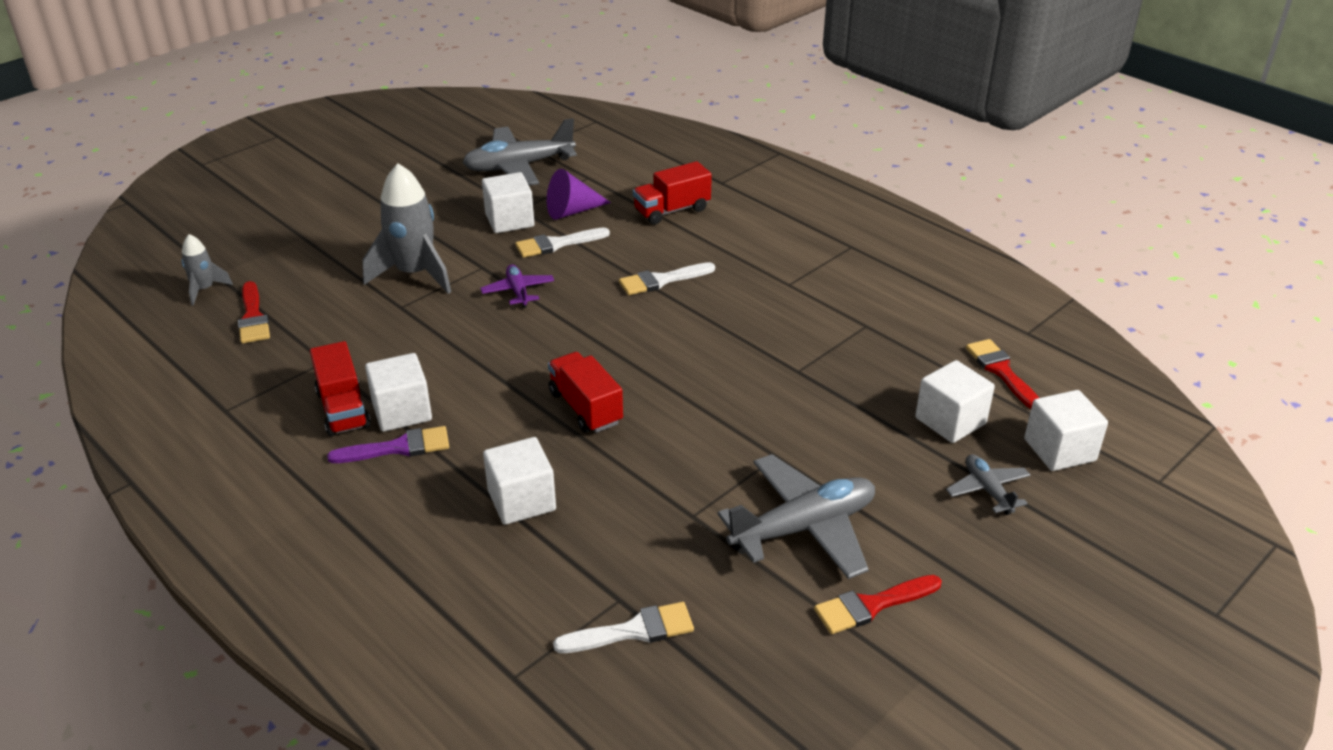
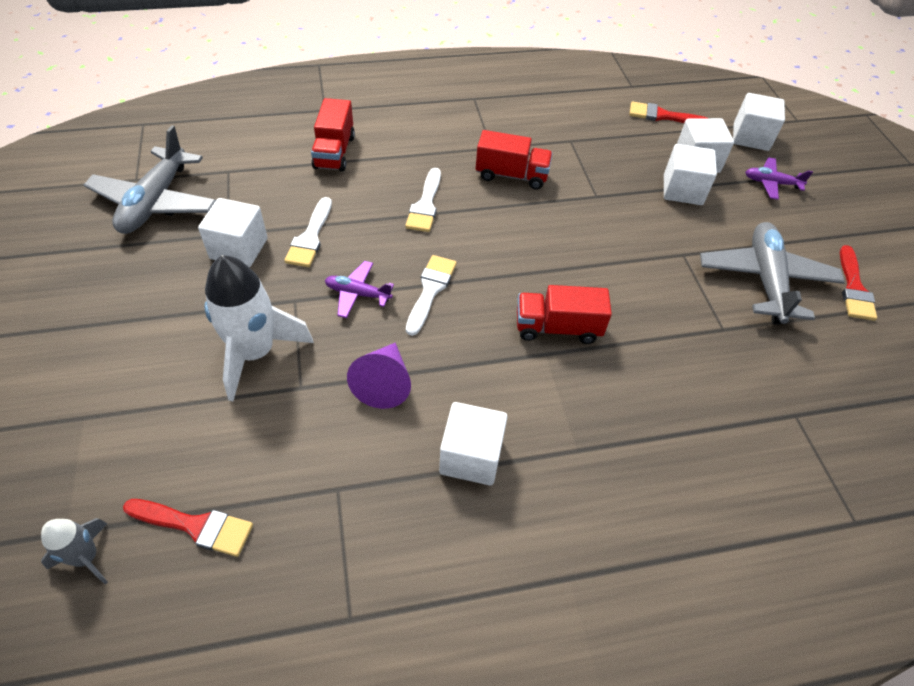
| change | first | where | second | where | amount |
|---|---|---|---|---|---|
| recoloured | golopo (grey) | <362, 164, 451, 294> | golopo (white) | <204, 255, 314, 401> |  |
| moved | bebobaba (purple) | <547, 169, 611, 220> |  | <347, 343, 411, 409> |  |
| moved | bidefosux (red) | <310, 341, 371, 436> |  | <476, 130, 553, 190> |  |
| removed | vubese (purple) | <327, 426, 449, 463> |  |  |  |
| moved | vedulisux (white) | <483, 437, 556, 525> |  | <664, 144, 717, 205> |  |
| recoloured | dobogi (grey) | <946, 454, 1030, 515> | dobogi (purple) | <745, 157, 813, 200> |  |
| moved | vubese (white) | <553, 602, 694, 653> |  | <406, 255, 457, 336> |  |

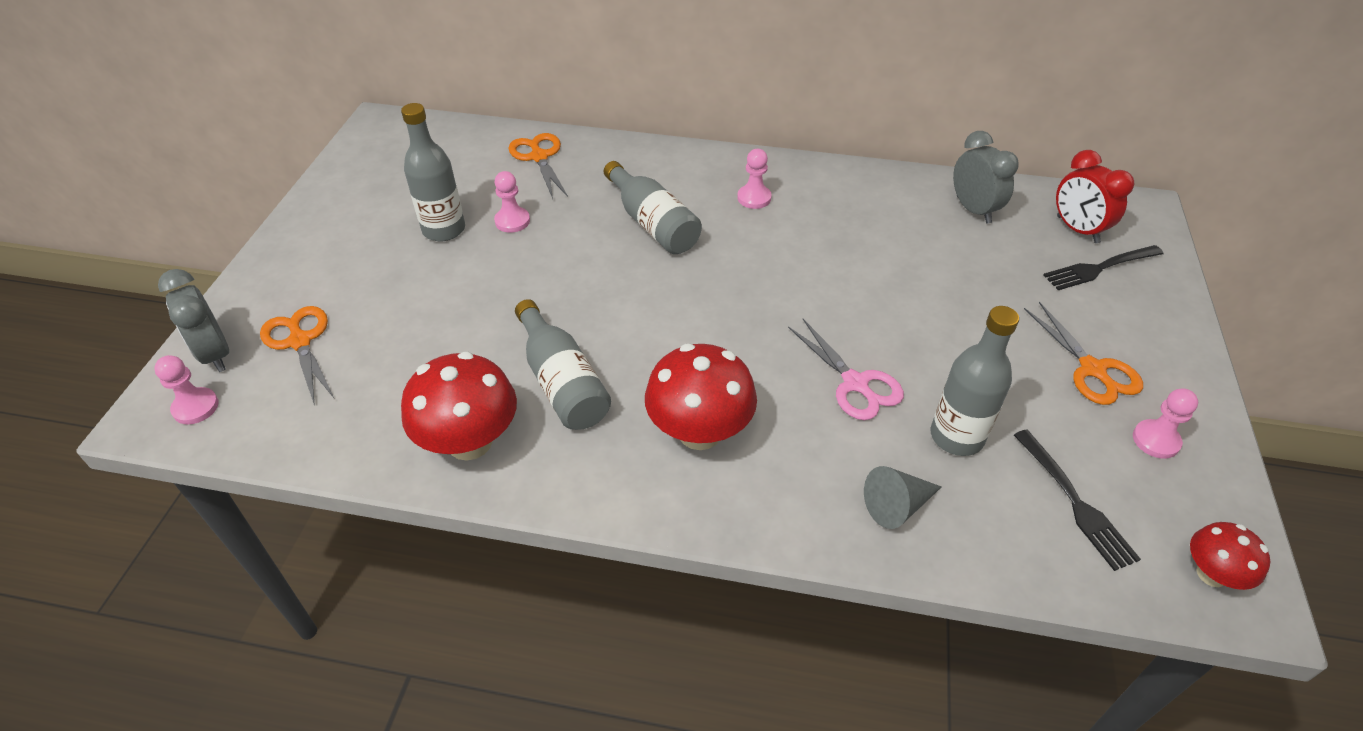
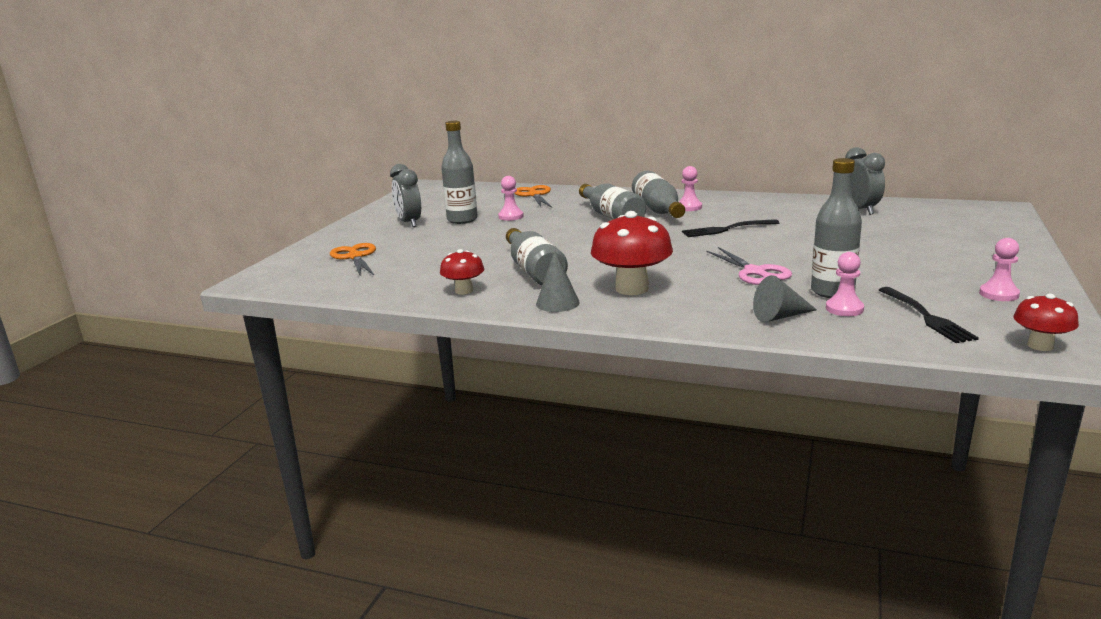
| change | first | where | second | where | amount |
|---|---|---|---|---|---|
| removed | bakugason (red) | <1056, 150, 1134, 243> |  |  |  |
| moved | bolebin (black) | <1043, 245, 1163, 290> |  | <682, 219, 779, 237> |  |
| moved | bakugason (grey) | <158, 269, 229, 372> |  | <390, 164, 421, 227> |  |
| removed | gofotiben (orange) | <1024, 302, 1143, 405> |  |  |  |
| resized | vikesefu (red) | <401, 351, 517, 460> |  | <440, 249, 484, 295> | x0.56 |
| moved | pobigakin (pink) | <154, 355, 219, 424> |  | <826, 252, 864, 316> |  |
| added |  |  | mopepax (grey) | <632, 171, 685, 218> |  |
| added |  |  | bebobaba (grey) | <536, 250, 580, 312> |  |

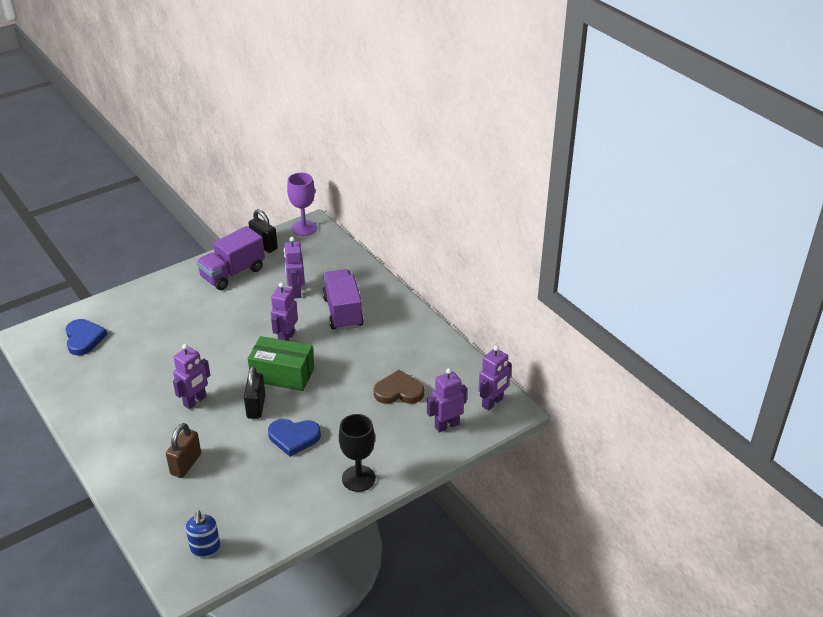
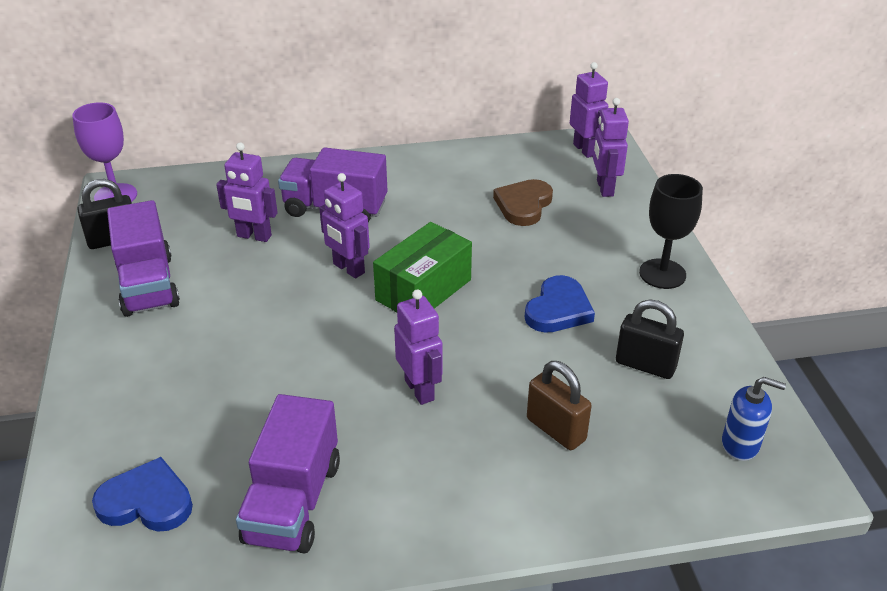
| change | first | where | second | where | amount |
|---|---|---|---|---|---|
| moved | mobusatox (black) | <244, 366, 265, 419> |  | <616, 300, 684, 379> |  |
| added |  |  | bidefosux (purple) | <236, 394, 340, 553> |  |

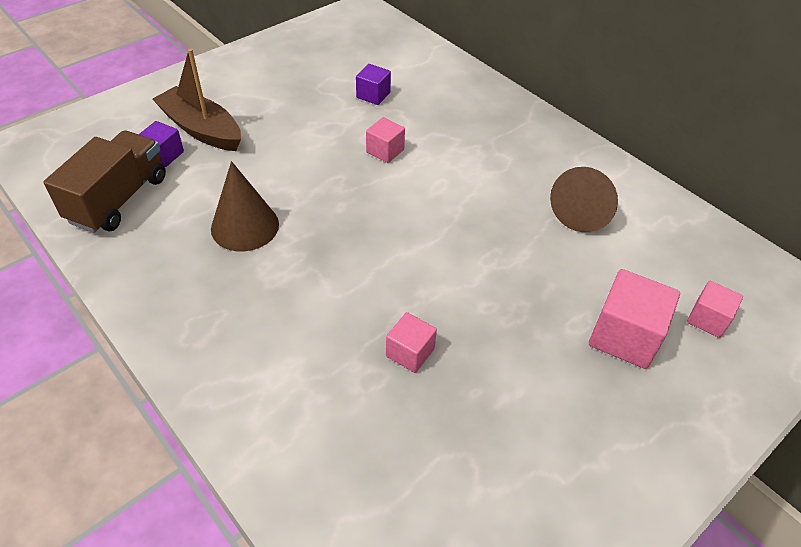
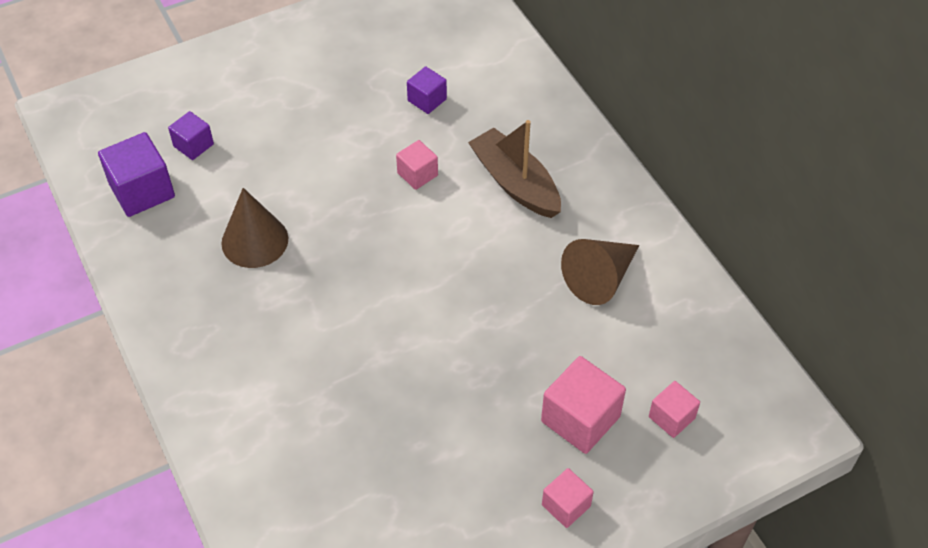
| change | first | where | second | where | amount |
|---|---|---|---|---|---|
| moved | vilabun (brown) | <153, 49, 241, 151> |  | <468, 120, 561, 218> |  |
| replaced | bidefosux (brown) | <43, 131, 166, 233> | vedulisux (purple) | <98, 132, 175, 217> |  |
| moved | vedulisux (pink) | <386, 312, 437, 373> |  | <542, 468, 594, 528> |  |

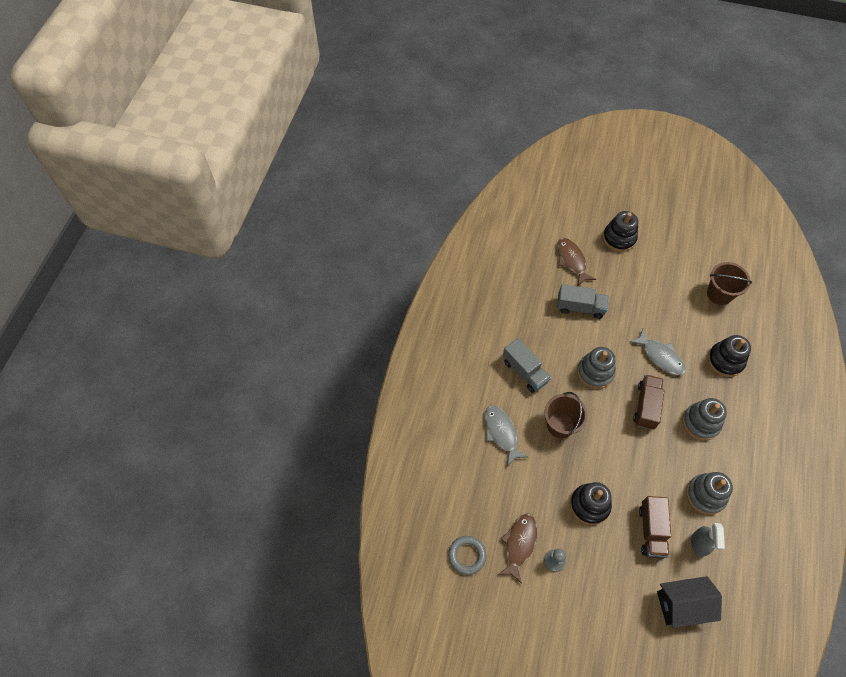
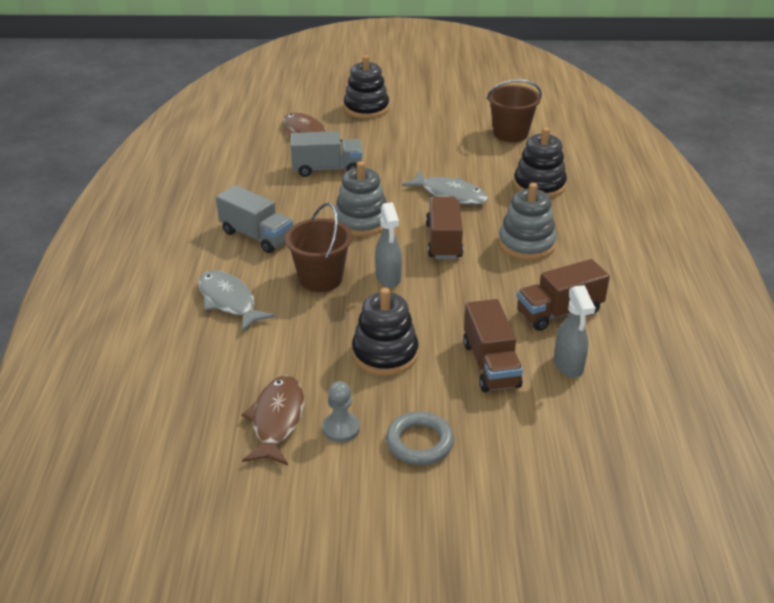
| change | first | where | second | where | amount |
|---|---|---|---|---|---|
| replaced | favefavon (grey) | <686, 472, 733, 515> | bidefosux (brown) | <517, 259, 610, 331> |  |
| moved | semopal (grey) | <448, 536, 487, 575> |  | <386, 412, 454, 465> |  |
| removed | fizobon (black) | <657, 576, 722, 628> |  |  |  |
| added |  |  | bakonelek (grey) | <375, 202, 402, 288> |  |

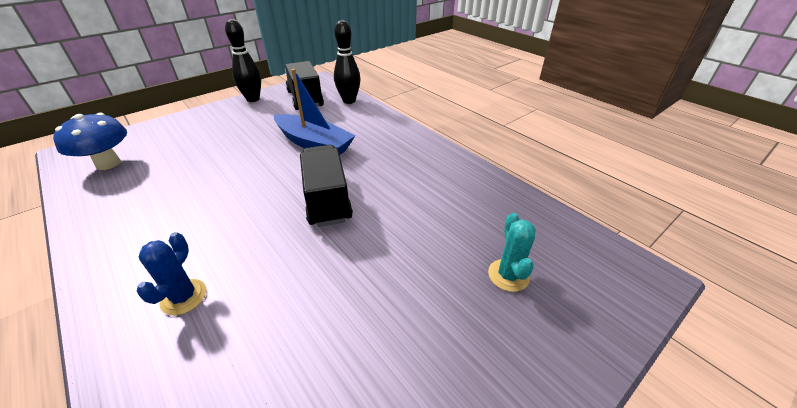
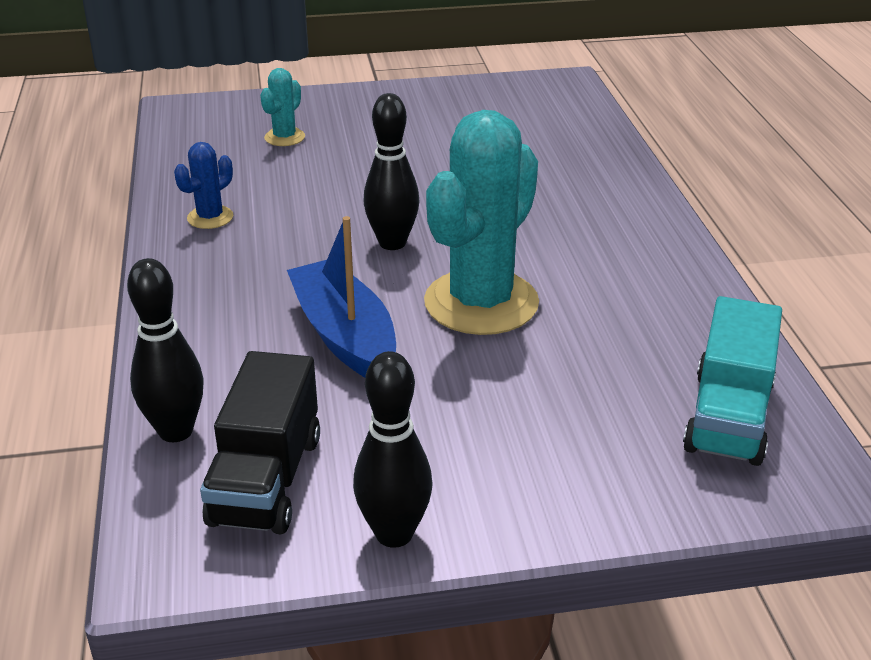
| change | first | where | second | where | amount |
|---|---|---|---|---|---|
| replaced | vikesefu (blue) | <53, 113, 127, 170> | bidefosux (turquoise) | <683, 296, 782, 466> |  |
| replaced | bidefosux (black) | <300, 145, 353, 227> | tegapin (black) | <364, 93, 420, 250> |  |
| moved | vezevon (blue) | <137, 232, 206, 315> |  | <174, 142, 233, 229> |  |
| added |  |  | vezevon (turquoise) | <424, 110, 539, 335> |  |

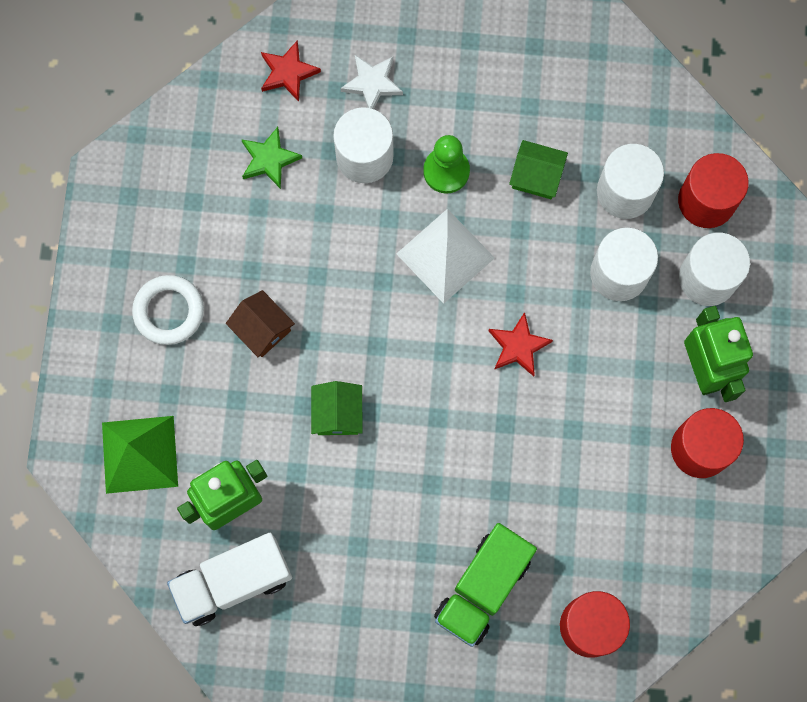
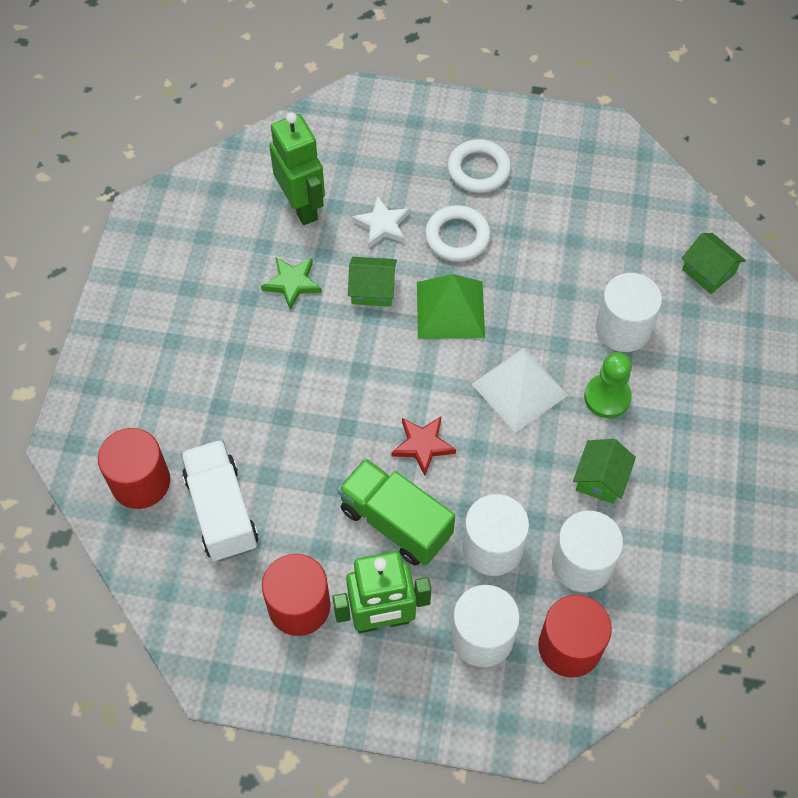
| change | first | where | second | where | amount |
|---|---|---|---|---|---|
| replaced | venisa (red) | <261, 41, 321, 102> | fizobon (green) | <682, 233, 746, 294> |  |
| moved | venisa (white) | <340, 55, 403, 109> |  | <352, 196, 410, 248> |  |
| moved | venisa (green) | <241, 127, 302, 189> |  | <261, 257, 322, 310> |  |
| replaced | fizobon (brown) | <226, 290, 295, 357> | semopal (white) | <425, 205, 491, 262> |  |
| moved | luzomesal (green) | <102, 416, 178, 494> |  | <417, 274, 485, 339> |  |
| moved | bidefosux (green) | <434, 523, 537, 647> |  | <338, 458, 455, 566> |  |
| moved | bidefosux (white) | <167, 533, 292, 626> |  | <181, 440, 258, 561> |  |

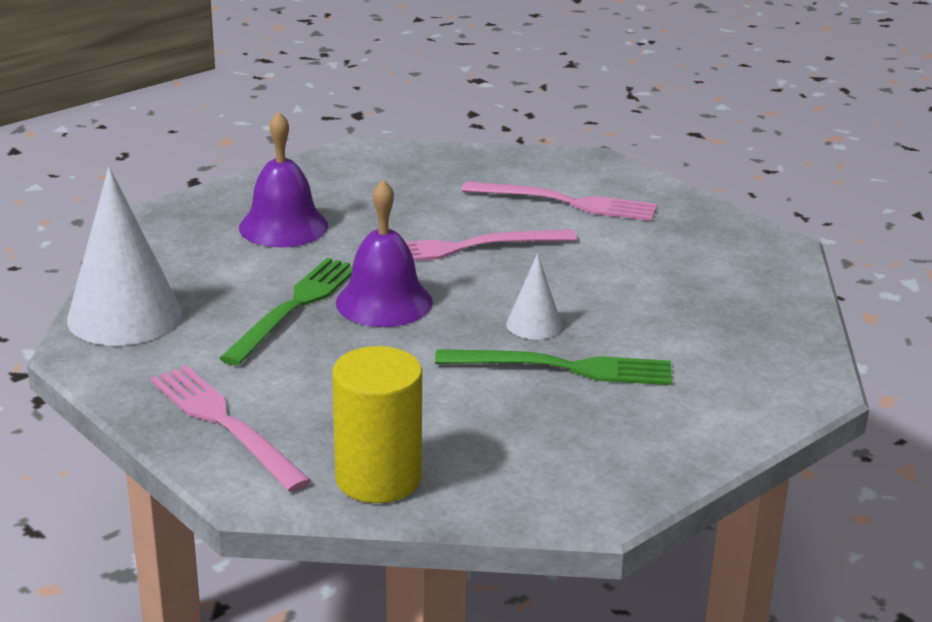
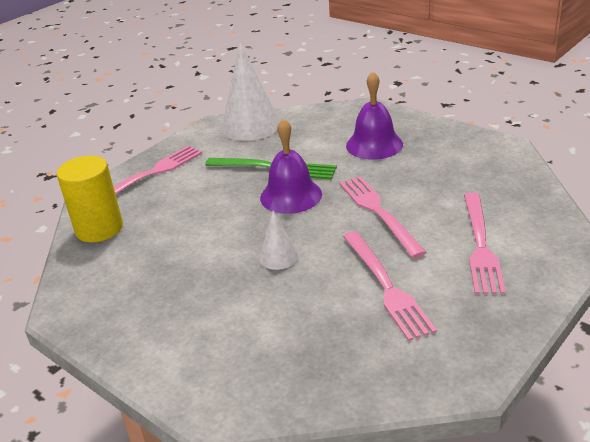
| change | first | where | second | where | amount |
|---|---|---|---|---|---|
| removed | bolebin (green) | <435, 349, 672, 385> |  |  |  |
| added |  |  | bolebin (pink) | <343, 231, 437, 341> |  |

